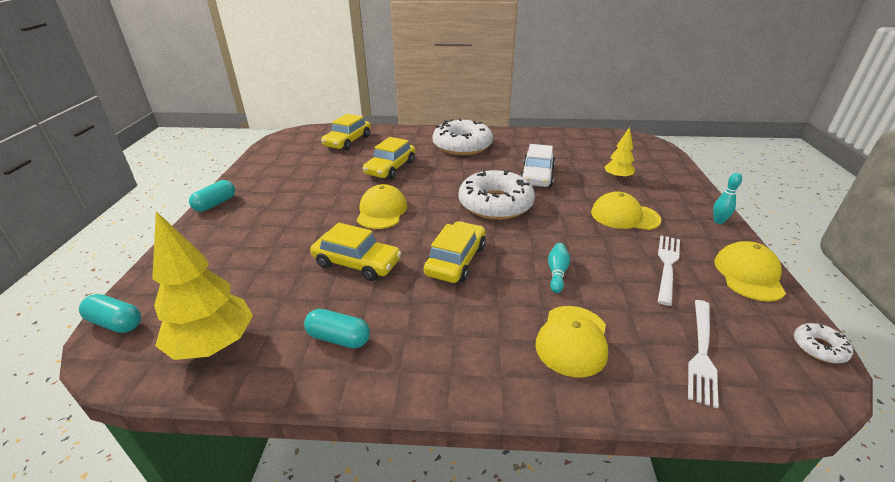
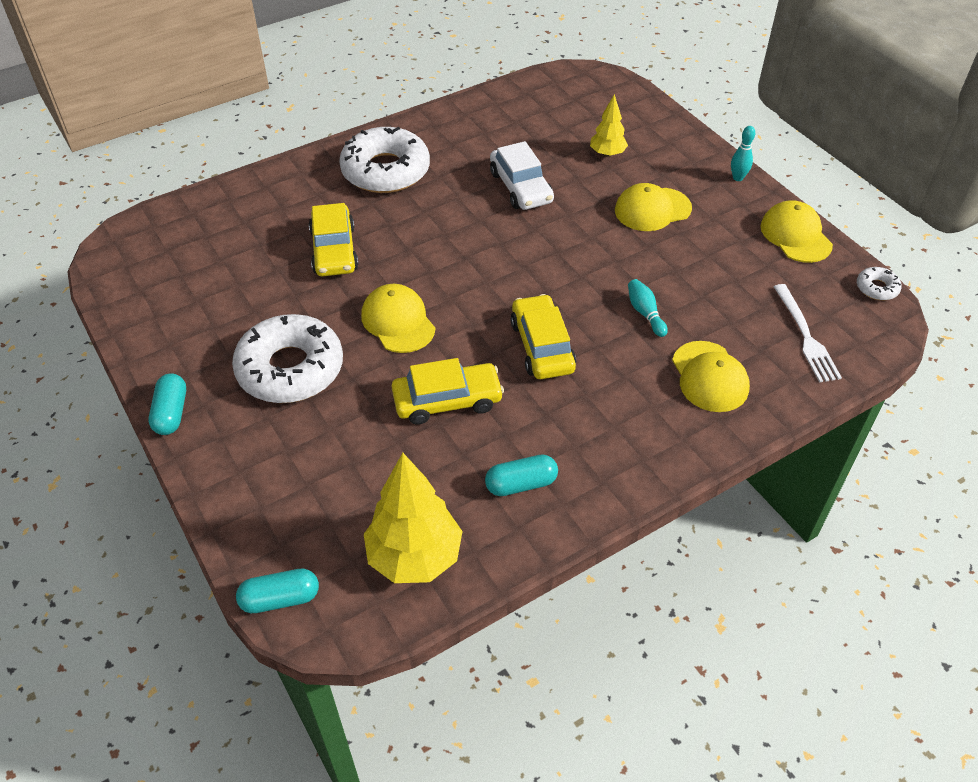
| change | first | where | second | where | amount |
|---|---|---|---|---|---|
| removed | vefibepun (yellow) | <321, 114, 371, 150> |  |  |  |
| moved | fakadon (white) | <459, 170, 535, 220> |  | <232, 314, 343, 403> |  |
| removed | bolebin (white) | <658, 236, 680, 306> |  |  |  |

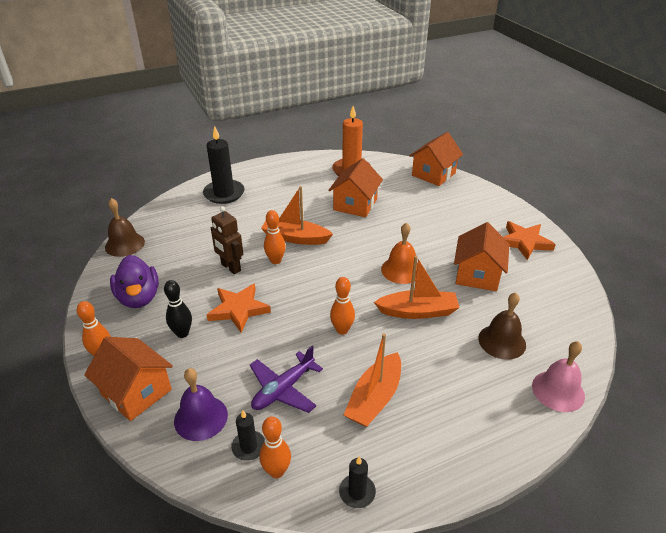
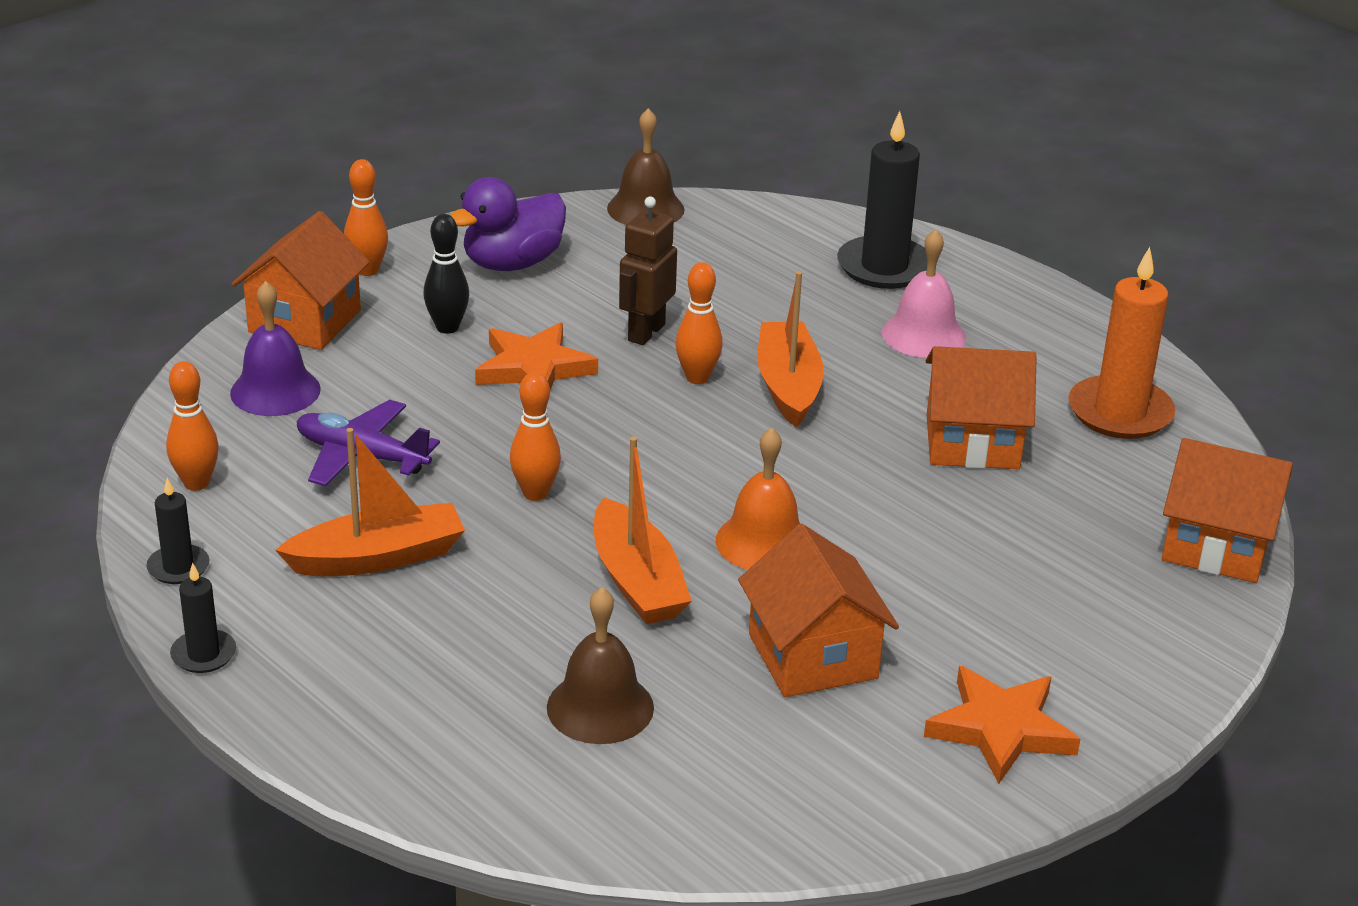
| change | first | where | second | where | amount |
|---|---|---|---|---|---|
| turned | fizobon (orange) | <454, 222, 509, 291> |  | <738, 524, 899, 697> | 75 degrees clockwise |
| turned | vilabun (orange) | <344, 333, 401, 427> |  | <275, 428, 465, 576> | 150 degrees clockwise |
| moved | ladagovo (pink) | <532, 341, 585, 412> |  | <882, 229, 966, 358> |  |
| moved | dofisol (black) | <231, 411, 265, 461> |  | <170, 563, 236, 673> |  |

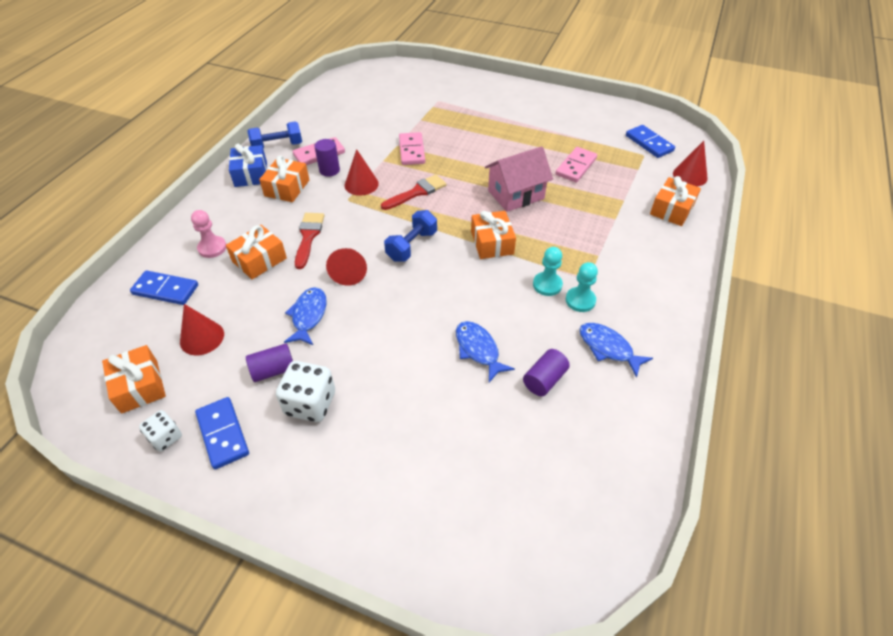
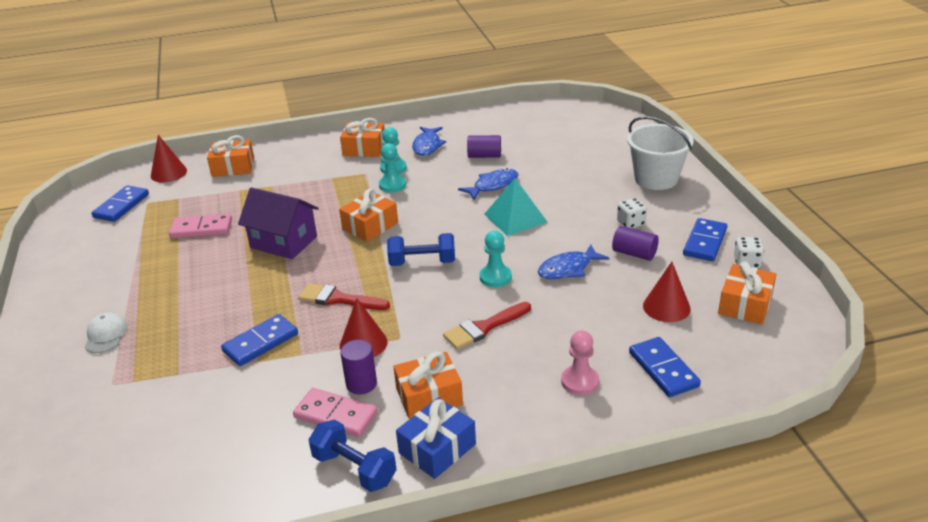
| change | first | where | second | where | amount |
|---|---|---|---|---|---|
| recoloured | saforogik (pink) | <399, 132, 425, 165> | saforogik (blue) | <221, 314, 298, 366> |  |
| recoloured | fizobon (pink) | <485, 146, 553, 212> | fizobon (purple) | <238, 187, 319, 259> |  |
| moved | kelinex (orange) | <226, 225, 287, 279> |  | <340, 118, 385, 157> |  |
| replaced | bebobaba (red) | <326, 248, 367, 286> | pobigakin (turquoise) | <480, 231, 512, 287> |  |
| turned | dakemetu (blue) | <456, 321, 515, 382> |  | <458, 168, 519, 200> | 150 degrees counterclockwise |
| resized | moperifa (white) | <276, 361, 335, 422> |  | <617, 198, 647, 229> | x0.60 |
| added |  |  | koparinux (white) | <627, 116, 694, 190> |  |
| added |  |  | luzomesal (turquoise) | <484, 178, 547, 236> |  |
| added |  |  | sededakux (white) | <85, 313, 128, 353> |  |

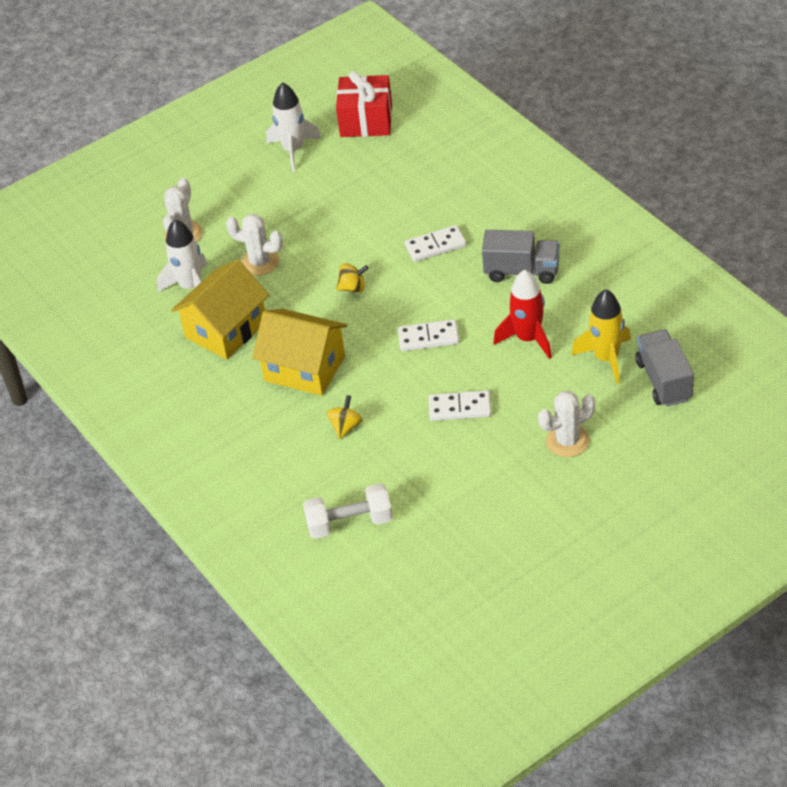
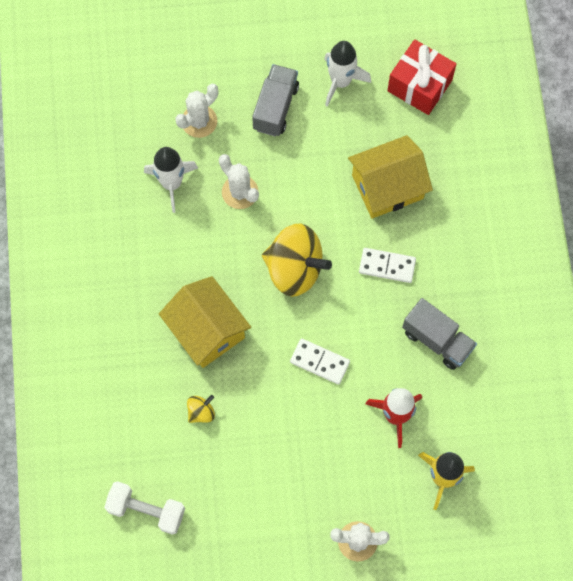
| change | first | where | second | where | amount |
|---|---|---|---|---|---|
| moved | fizobon (yellow) | <171, 259, 269, 359> |  | <348, 135, 433, 219> |  |
| resized | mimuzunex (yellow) | <336, 263, 369, 293> |  | <262, 224, 332, 297> | x2.26 |
| moved | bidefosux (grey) | <635, 329, 694, 407> |  | <252, 64, 299, 136> |  |
| removed | saforogik (white) | <429, 390, 491, 421> |  |  |  |

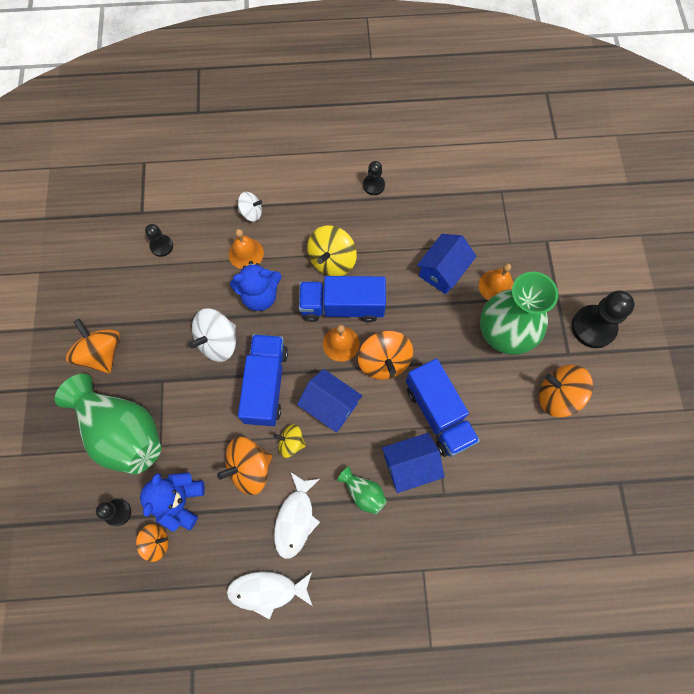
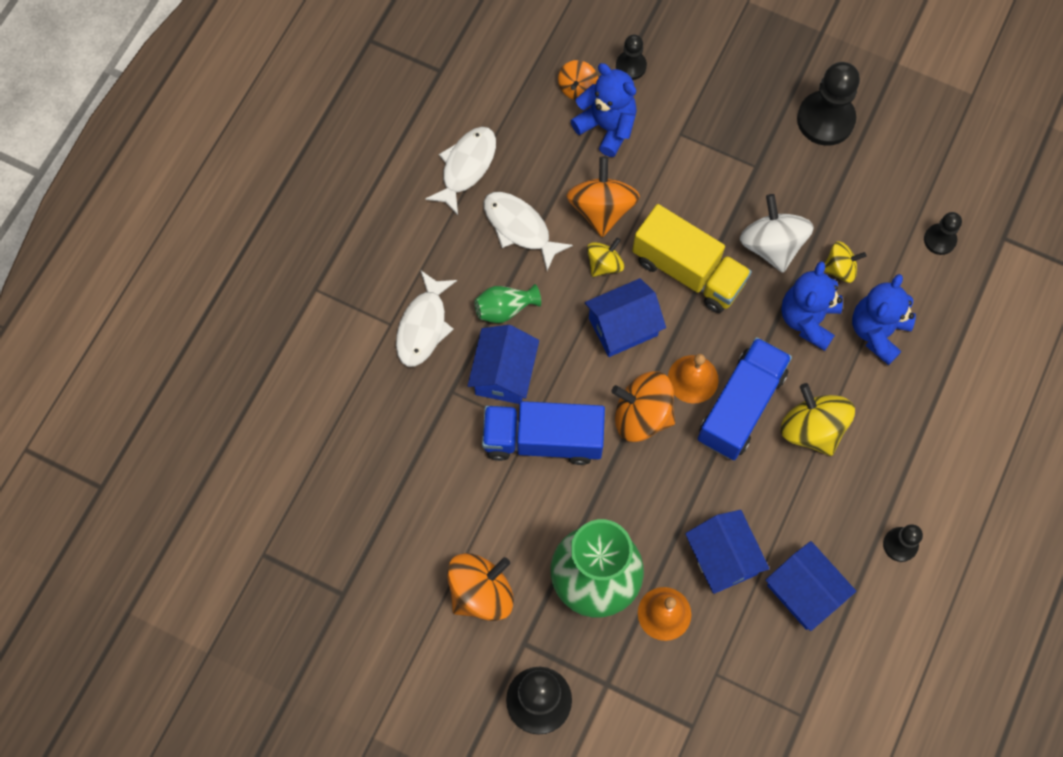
| change | first | where | second | where | amount |
|---|---|---|---|---|---|
| removed | mimuzunex (white) | <238, 192, 263, 222> |  |  |  |
| replaced | ladagovo (orange) | <229, 229, 264, 269> | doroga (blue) | <852, 274, 916, 365> |  |
| replaced | mimuzunex (orange) | <66, 319, 120, 374> | pobigakin (black) | <797, 62, 860, 146> |  |
| recoloured | bidefosux (blue) | <238, 334, 288, 426> | bidefosux (yellow) | <632, 204, 752, 313> |  |
| removed | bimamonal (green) | <55, 374, 161, 474> |  |  |  |
| added |  |  | mimuzunex (yellow) | <824, 241, 866, 283> |  |
| added |  |  | dakemetu (white) | <396, 271, 457, 367> |  |
| added |  |  | fizobon (blue) | <766, 541, 856, 631> |  |

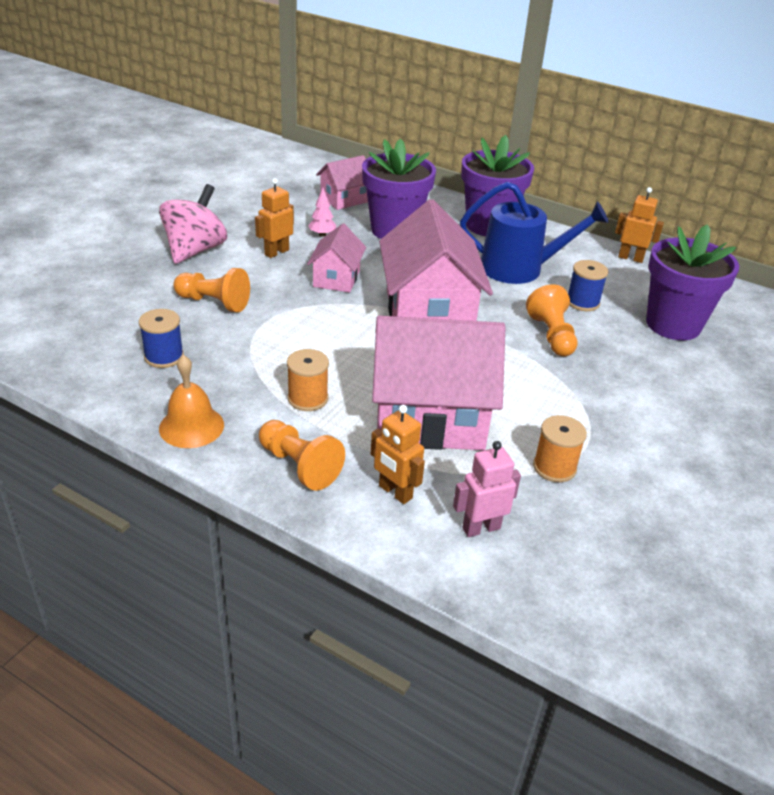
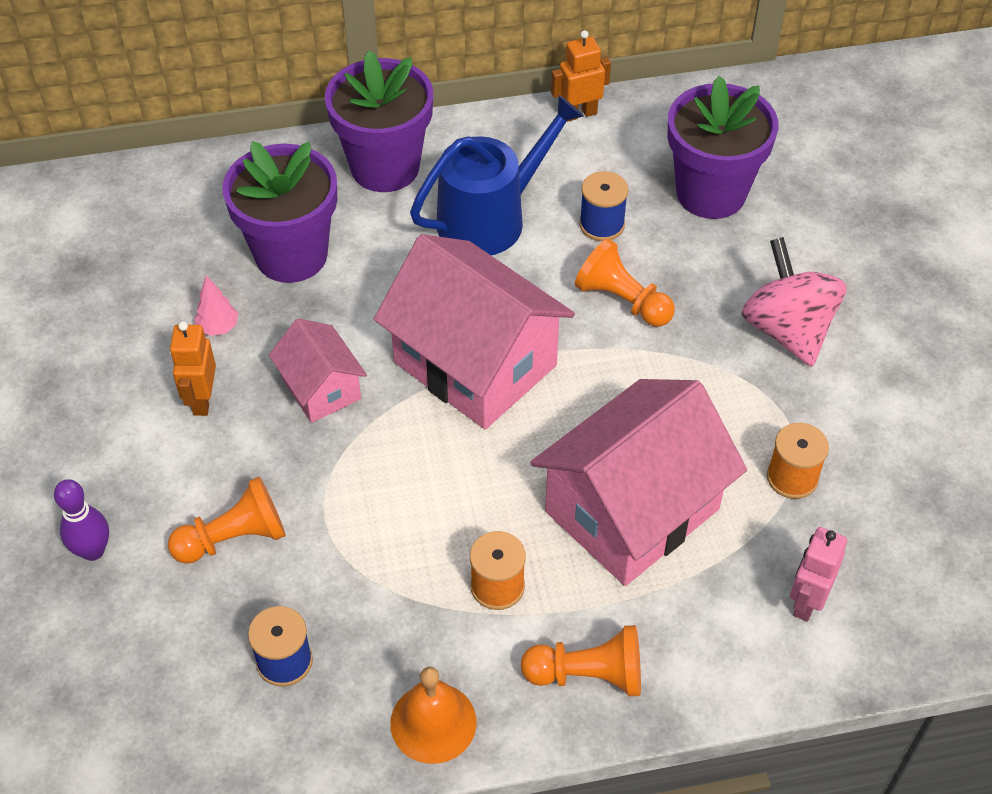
| change | first | where | second | where | amount |
|---|---|---|---|---|---|
| removed | fizobon (pink) | <316, 155, 368, 210> |  |  |  |
| moved | mimuzunex (pink) | <159, 184, 227, 264> |  | <741, 237, 847, 367> |  |
| removed | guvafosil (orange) | <371, 405, 425, 504> |  |  |  |
| added |  |  | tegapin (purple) | <54, 479, 109, 561> |  |

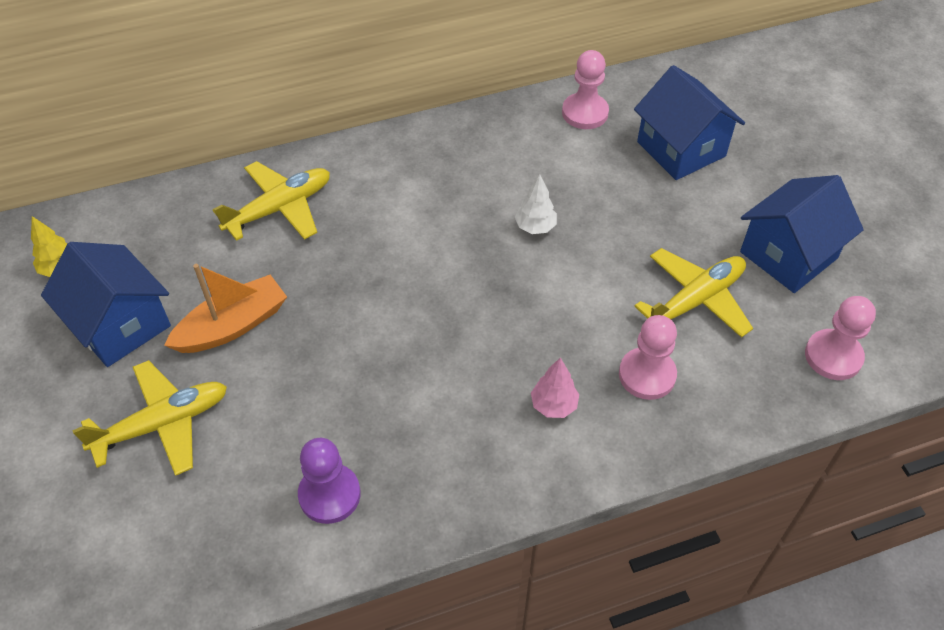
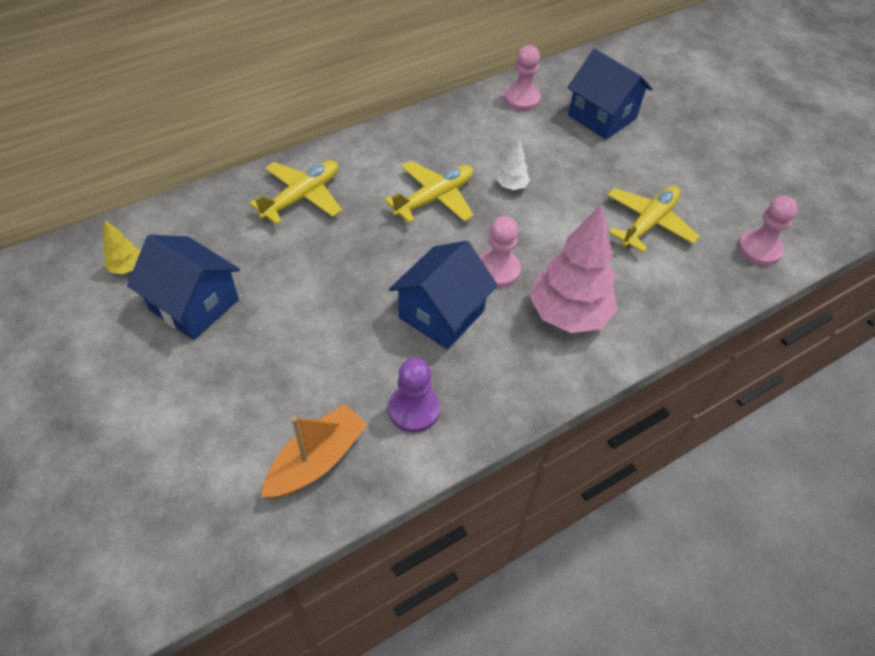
| change | first | where | second | where | amount |
|---|---|---|---|---|---|
| moved | fizobon (blue) | <740, 175, 864, 293> |  | <389, 241, 498, 350> |  |
| moved | vilabun (orange) | <164, 264, 287, 353> |  | <262, 404, 368, 498> |  |
| moved | pobigakin (pink) | <619, 315, 677, 400> |  | <479, 216, 521, 288> |  |
| resized | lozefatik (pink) | <531, 358, 579, 418> |  | <529, 204, 618, 333> | x2.21 |
| moved | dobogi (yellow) | <72, 360, 227, 476> |  | <384, 161, 474, 223> |  |

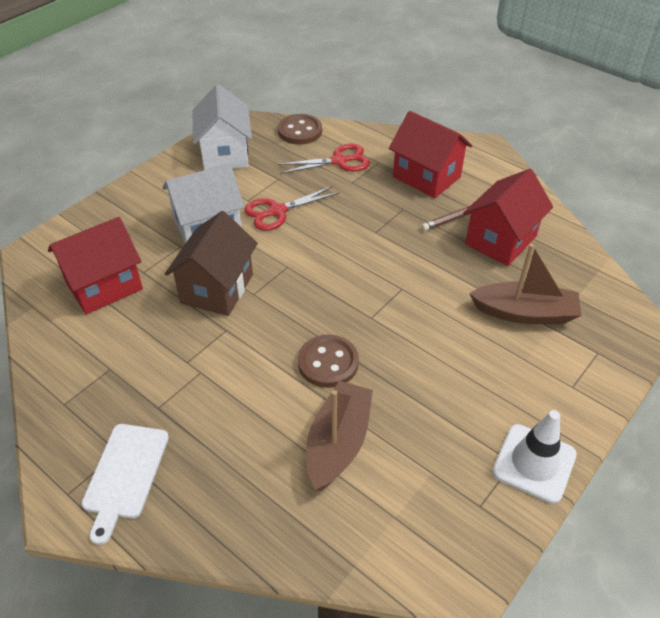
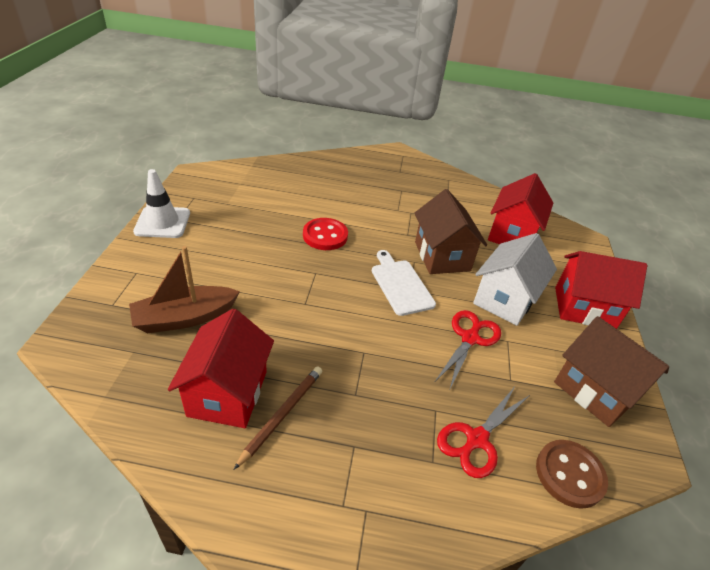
| change | first | where | second | where | amount |
|---|---|---|---|---|---|
| recoloured | fizobon (white) | <192, 84, 252, 170> | fizobon (brown) | <554, 316, 669, 427> |  |
| moved | fizobon (red) | <389, 111, 472, 198> |  | <555, 251, 647, 329> |  |
| recoloured | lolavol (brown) | <298, 334, 359, 388> | lolavol (red) | <303, 218, 348, 250> |  |
| removed | vilabun (brown) | <306, 381, 373, 491> |  |  |  |
| moved | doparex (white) | <82, 424, 169, 545> |  | <372, 250, 436, 316> |  |

